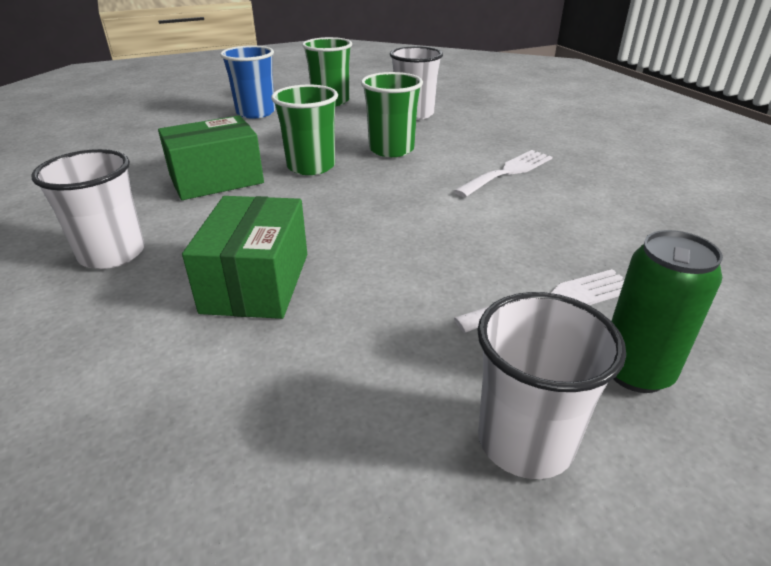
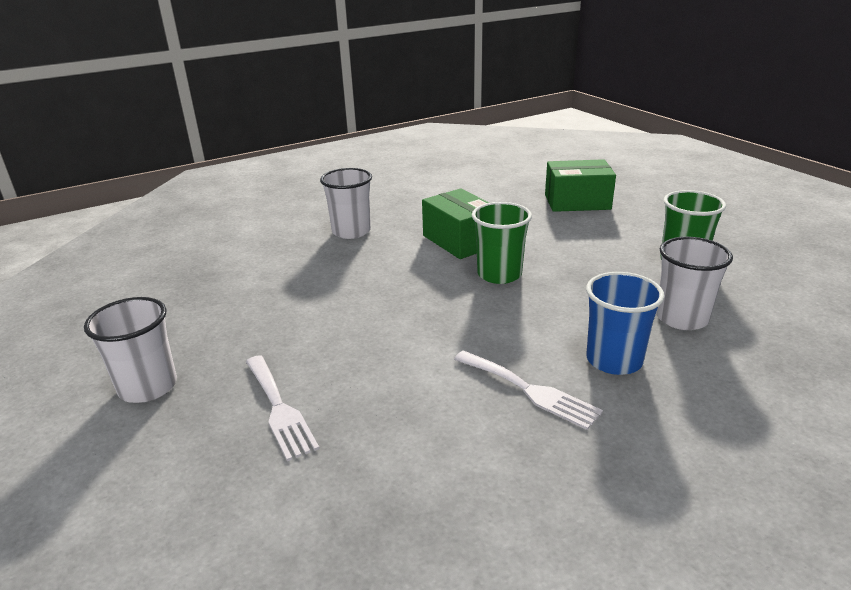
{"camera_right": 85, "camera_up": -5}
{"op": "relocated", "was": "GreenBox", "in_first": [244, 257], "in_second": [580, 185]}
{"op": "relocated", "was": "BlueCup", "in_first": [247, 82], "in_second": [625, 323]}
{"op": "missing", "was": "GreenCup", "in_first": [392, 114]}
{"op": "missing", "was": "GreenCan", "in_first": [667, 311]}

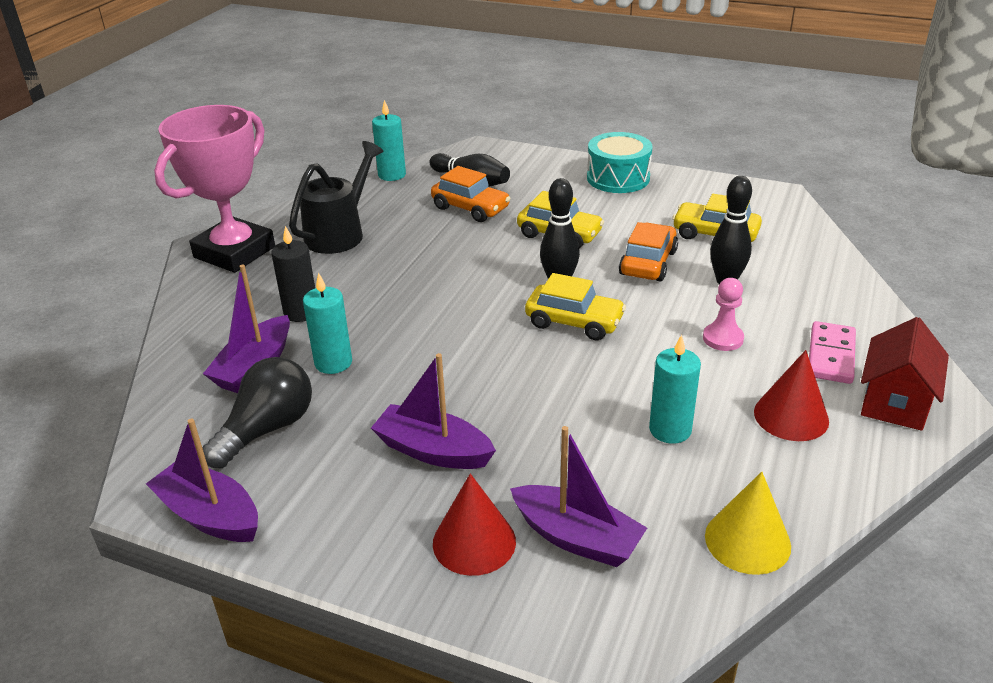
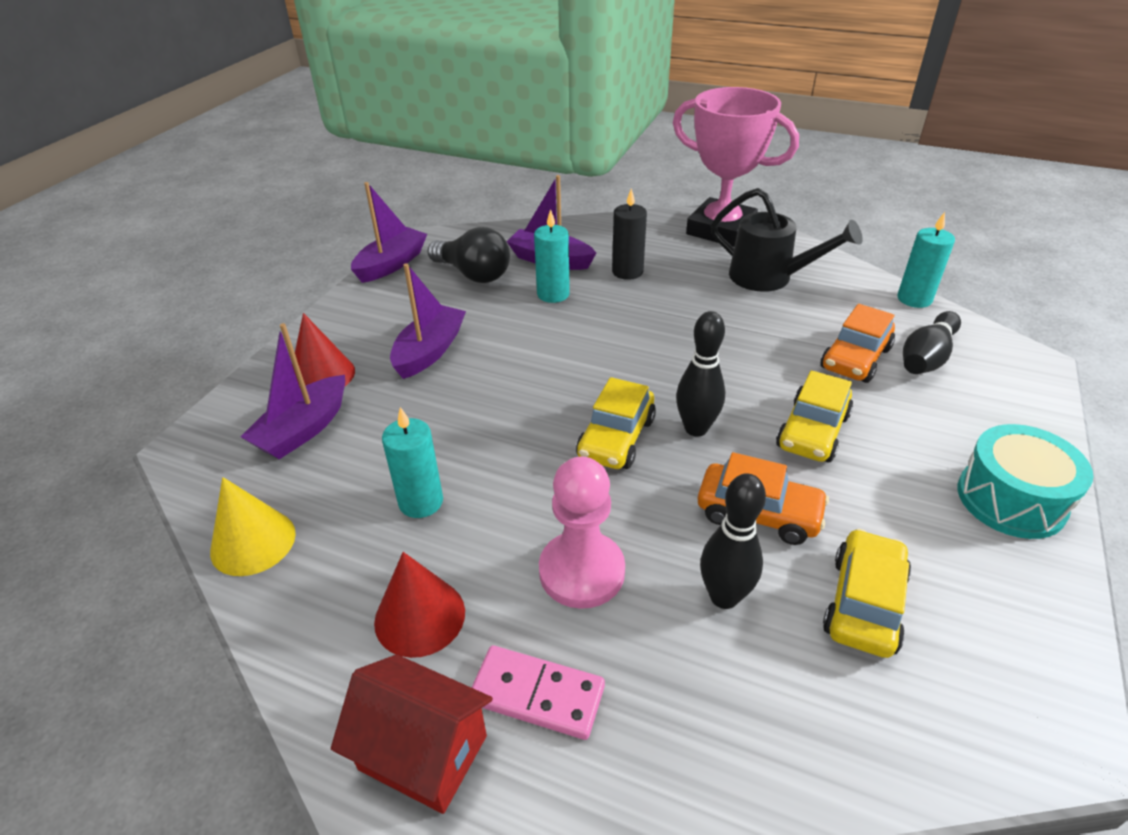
{"camera_right": 90, "camera_up": 5}
{"op": "size", "was": "PinkPawn", "in_first": [723, 314], "in_second": [582, 532], "ratio": 1.63}

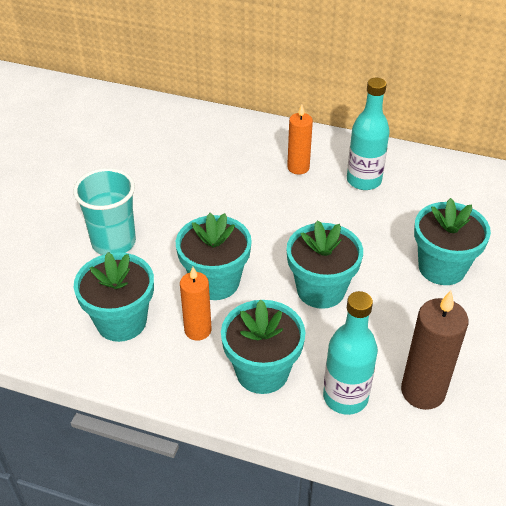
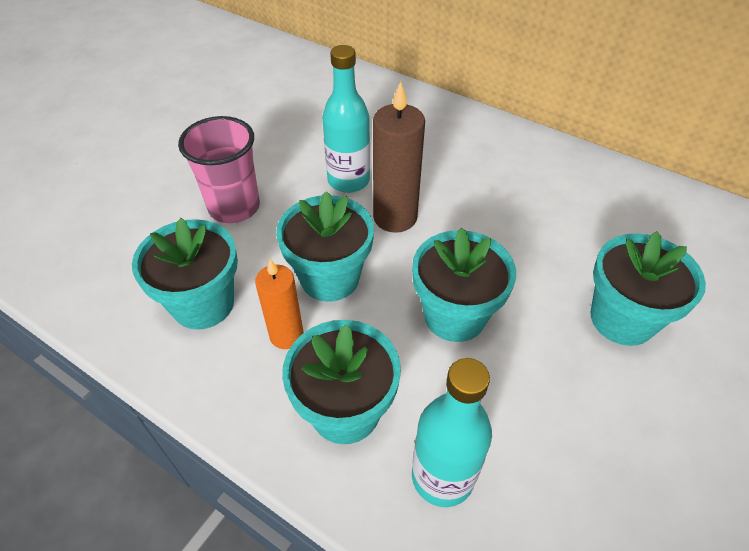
{"camera_right": 15, "camera_up": 5}
{"op": "colour", "was": "TurquoiseCup", "now": "PinkCup", "in_first": [104, 211], "in_second": [219, 169]}
{"op": "relocated", "was": "TurquoiseBottle", "in_first": [368, 134], "in_second": [346, 119]}
{"op": "relocated", "was": "BrownCandle", "in_first": [434, 350], "in_second": [399, 157]}
{"op": "missing", "was": "OrangeCandle", "in_first": [300, 140]}

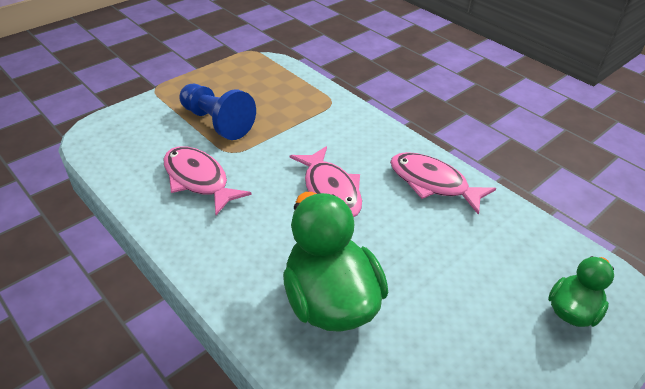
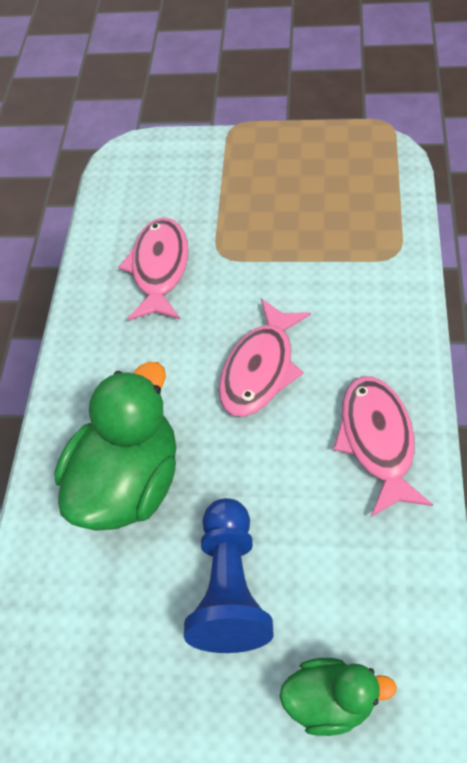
{"camera_right": 55, "camera_up": 15}
{"op": "relocated", "was": "BluePawn", "in_first": [217, 112], "in_second": [229, 575]}

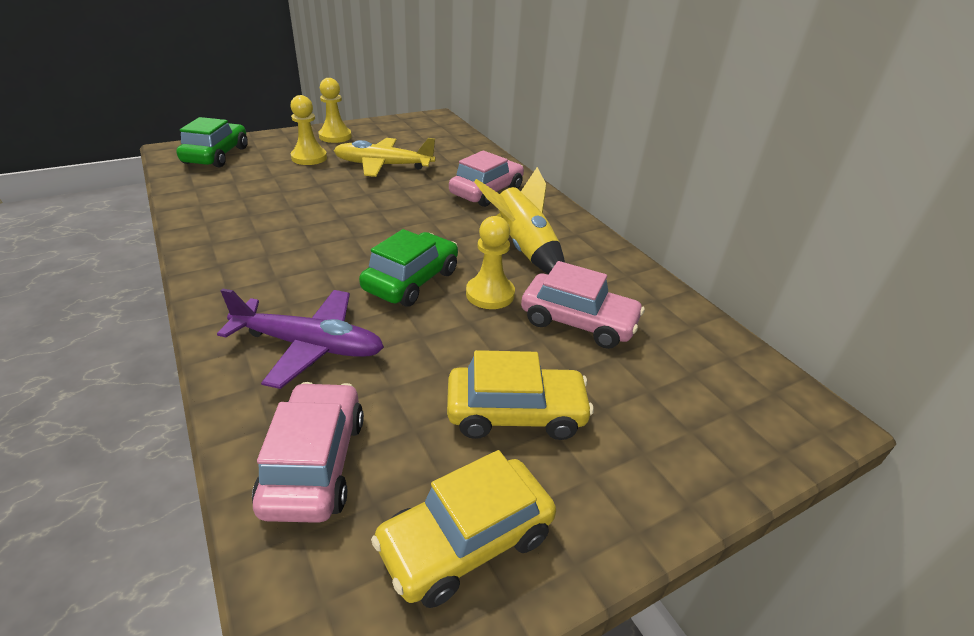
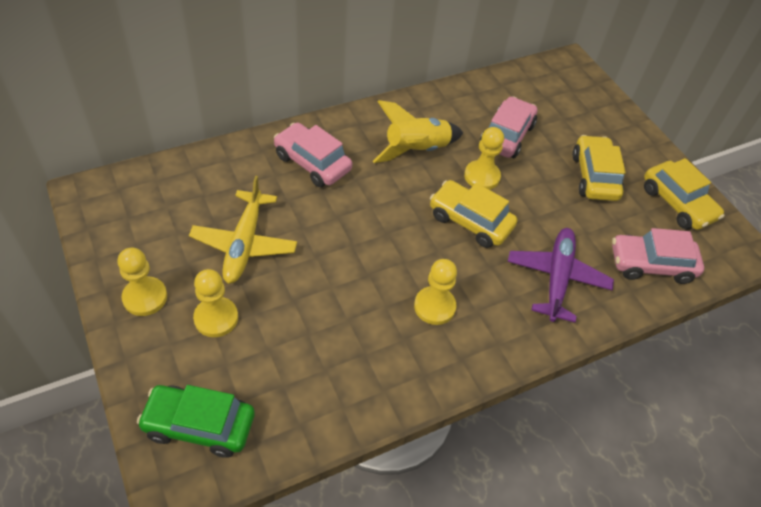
{"camera_right": -90, "camera_up": 15}
{"op": "appeared", "now": "YellowPawn", "in_second": [435, 292]}
{"op": "colour", "was": "GreenCar", "now": "YellowCar", "in_first": [408, 267], "in_second": [473, 214]}

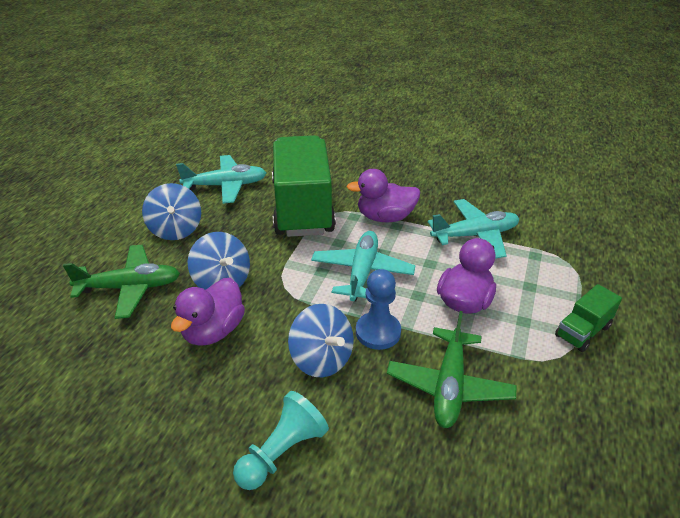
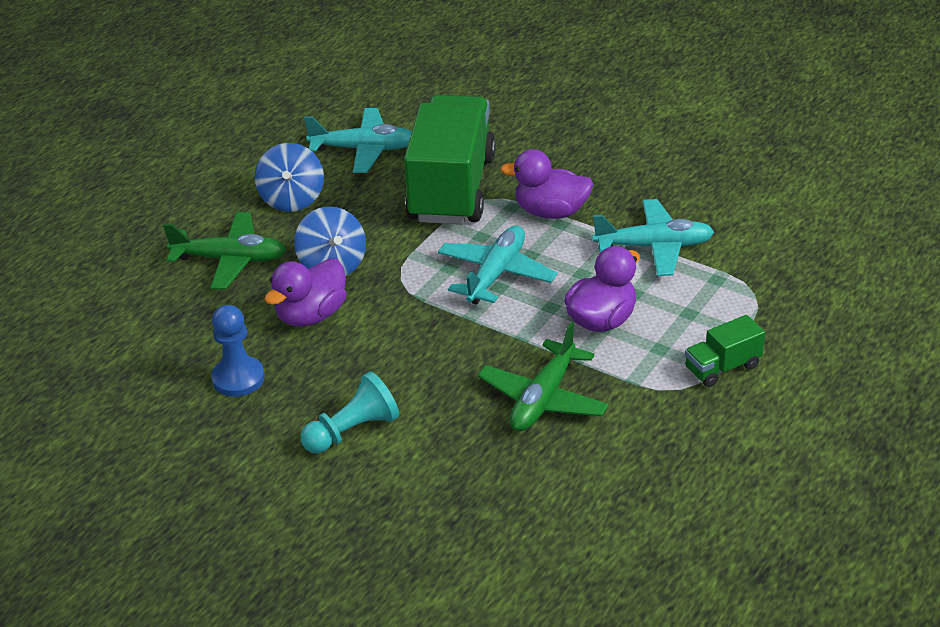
{"camera_right": 15, "camera_up": 0}
{"op": "relocated", "was": "BluePawn", "in_first": [378, 309], "in_second": [238, 351]}
{"op": "missing", "was": "BlueSpinningTop", "in_first": [321, 340]}

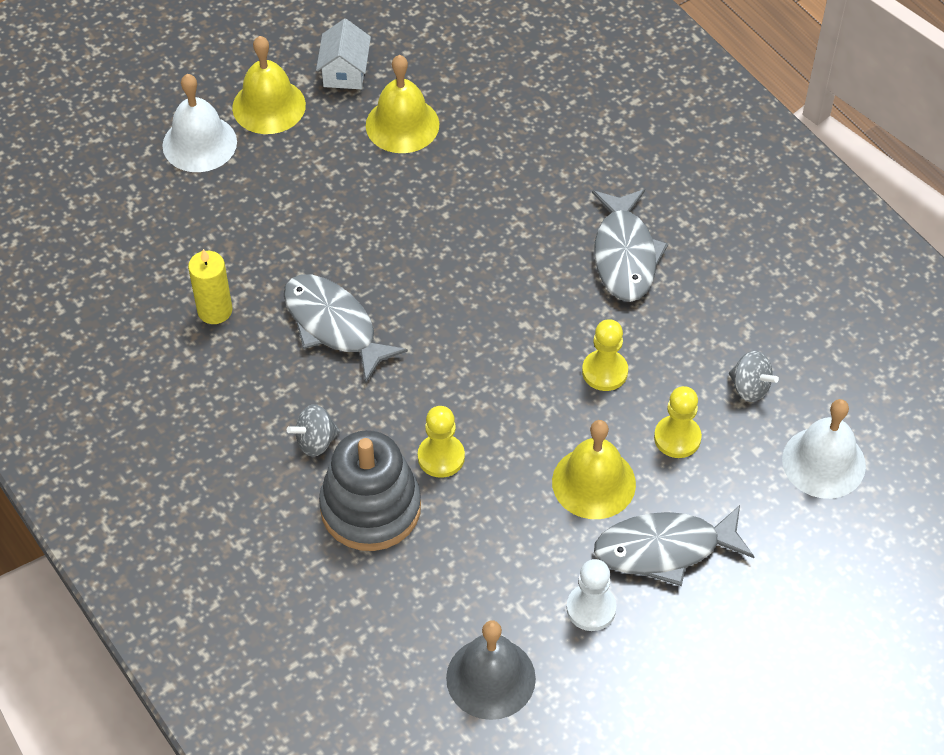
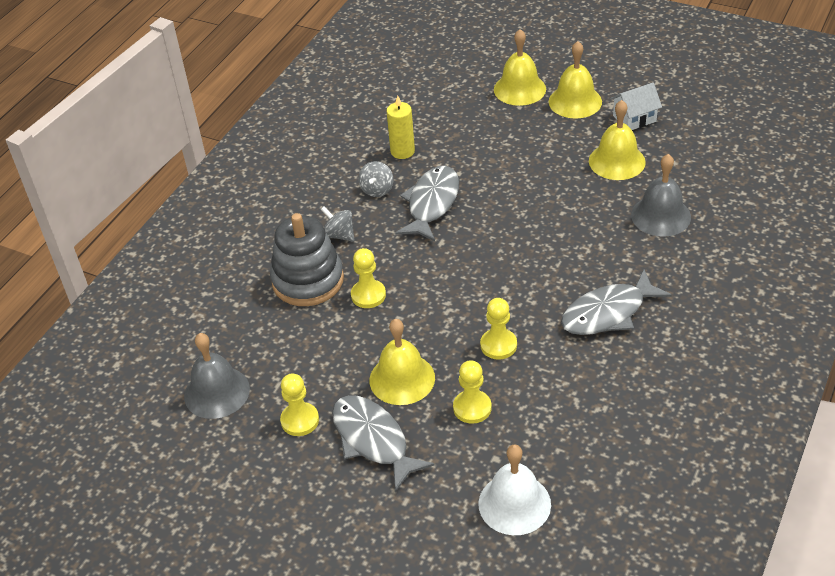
{"camera_right": 65, "camera_up": -10}
{"op": "colour", "was": "WhitePawn", "now": "YellowPawn", "in_first": [591, 595], "in_second": [299, 404]}
{"op": "relocated", "was": "GreySpinningTop", "in_first": [754, 376], "in_second": [375, 179]}
{"op": "colour", "was": "WhiteBell", "now": "YellowBell", "in_first": [199, 123], "in_second": [520, 67]}
{"op": "appeared", "now": "GreyBell", "in_second": [661, 195]}

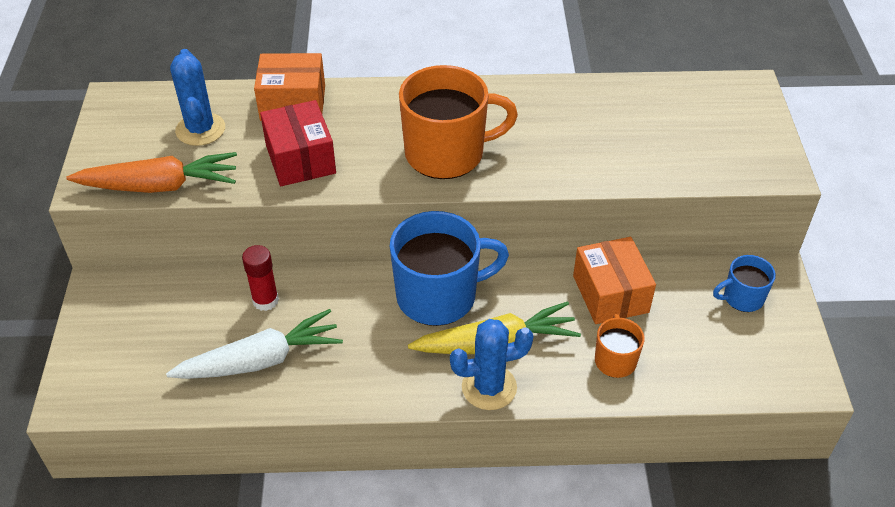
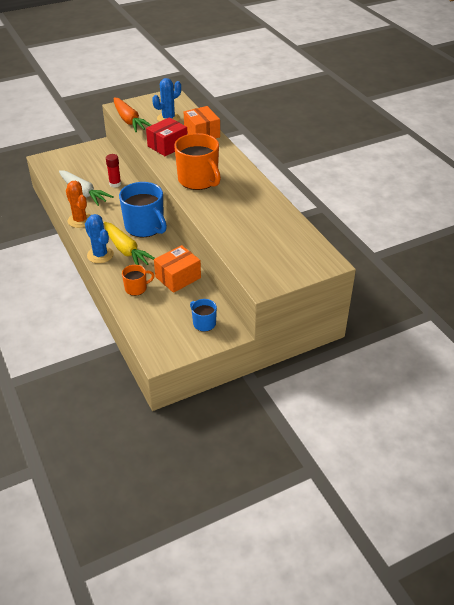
{"camera_right": 65, "camera_up": -5}
{"op": "appeared", "now": "OrangeCactus", "in_second": [78, 204]}

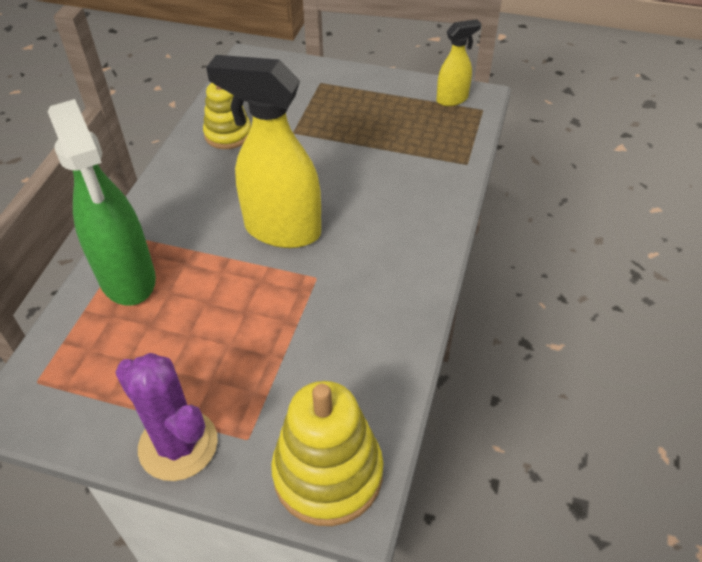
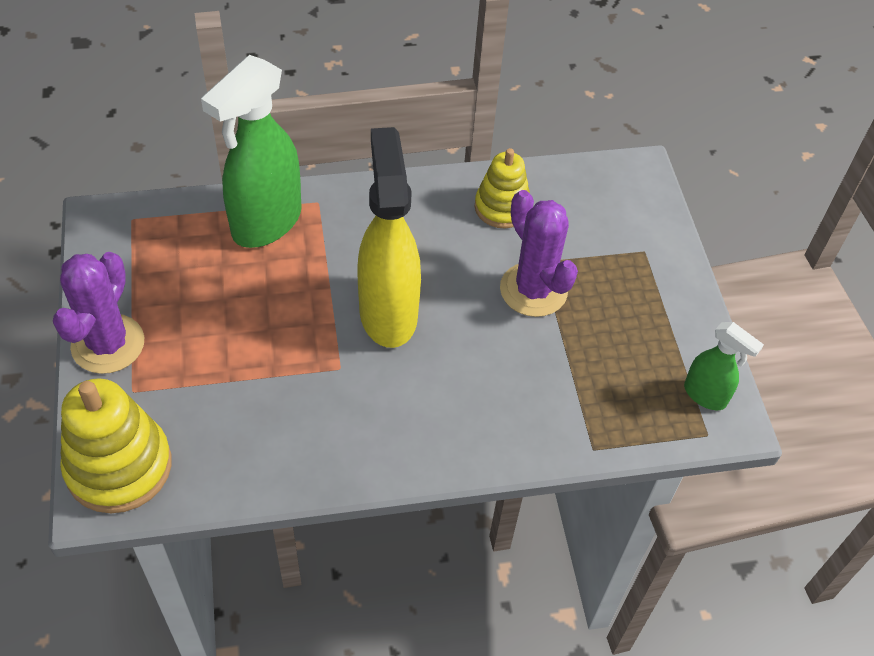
{"camera_right": 60, "camera_up": 5}
{"op": "appeared", "now": "PurpleCactus", "in_second": [539, 253]}
{"op": "colour", "was": "YellowSprayBottle", "now": "GreenSprayBottle", "in_first": [459, 62], "in_second": [724, 366]}

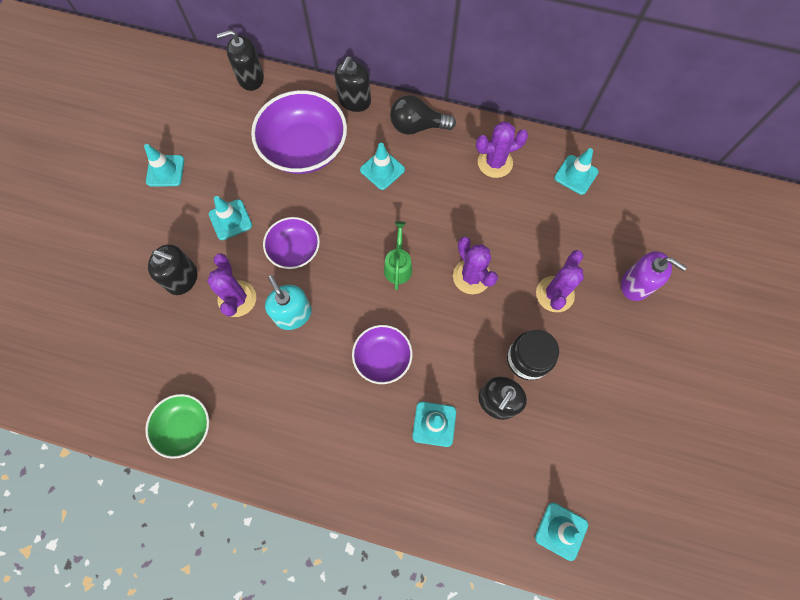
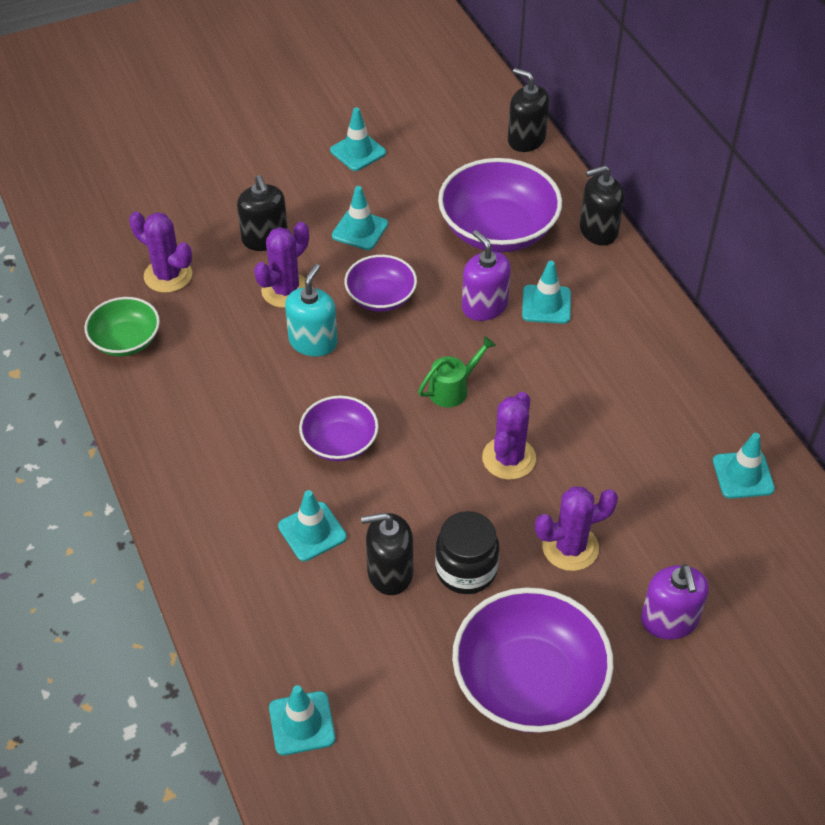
{"camera_right": 50, "camera_up": -20}
{"op": "relocated", "was": "PurpleCactus", "in_first": [502, 150], "in_second": [160, 252]}
{"op": "appeared", "now": "PurpleBowl", "in_second": [532, 660]}
{"op": "appeared", "now": "PurpleSoapDispenser", "in_second": [486, 275]}
{"op": "missing", "was": "BlackLightBulb", "in_first": [423, 115]}

